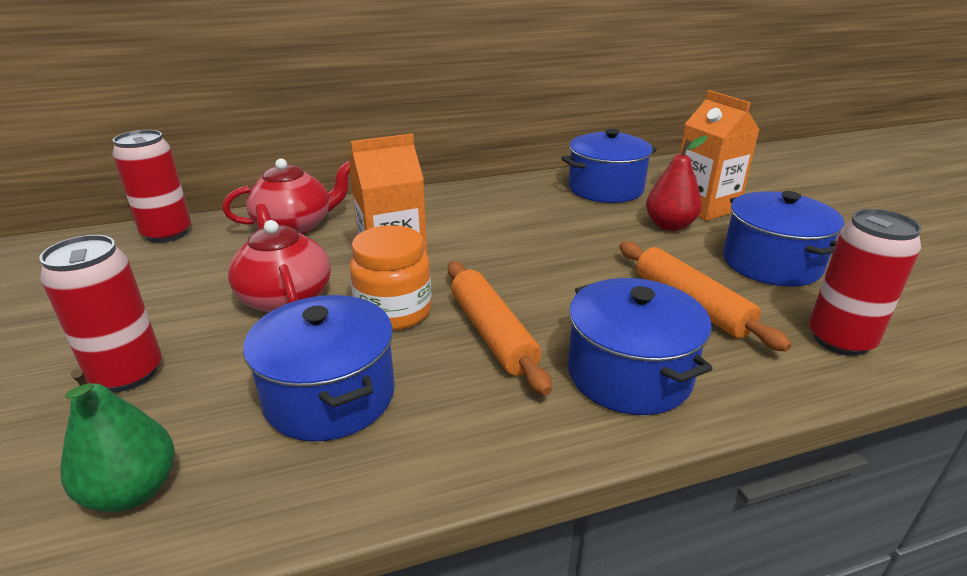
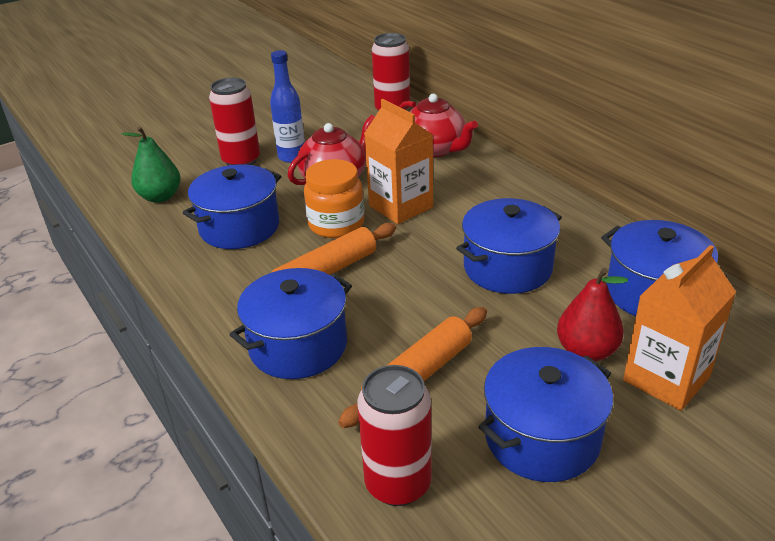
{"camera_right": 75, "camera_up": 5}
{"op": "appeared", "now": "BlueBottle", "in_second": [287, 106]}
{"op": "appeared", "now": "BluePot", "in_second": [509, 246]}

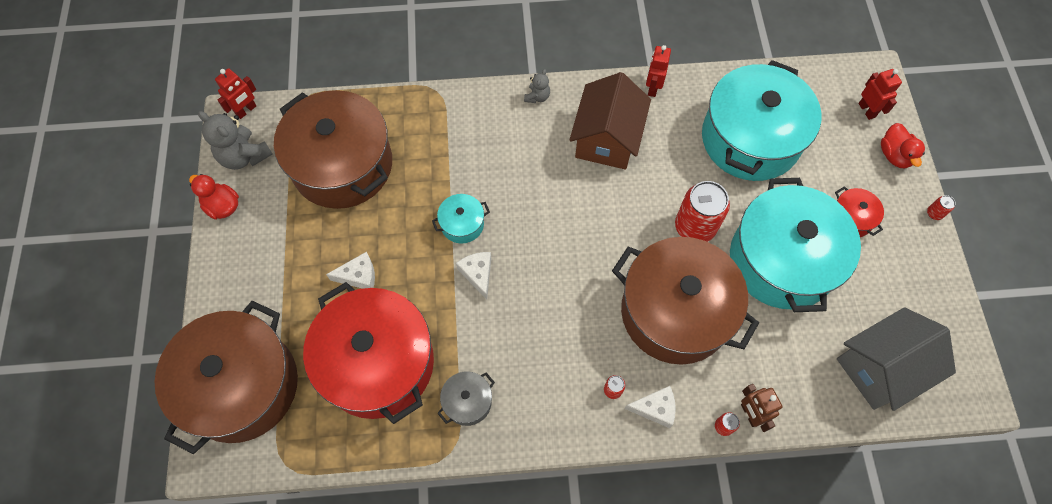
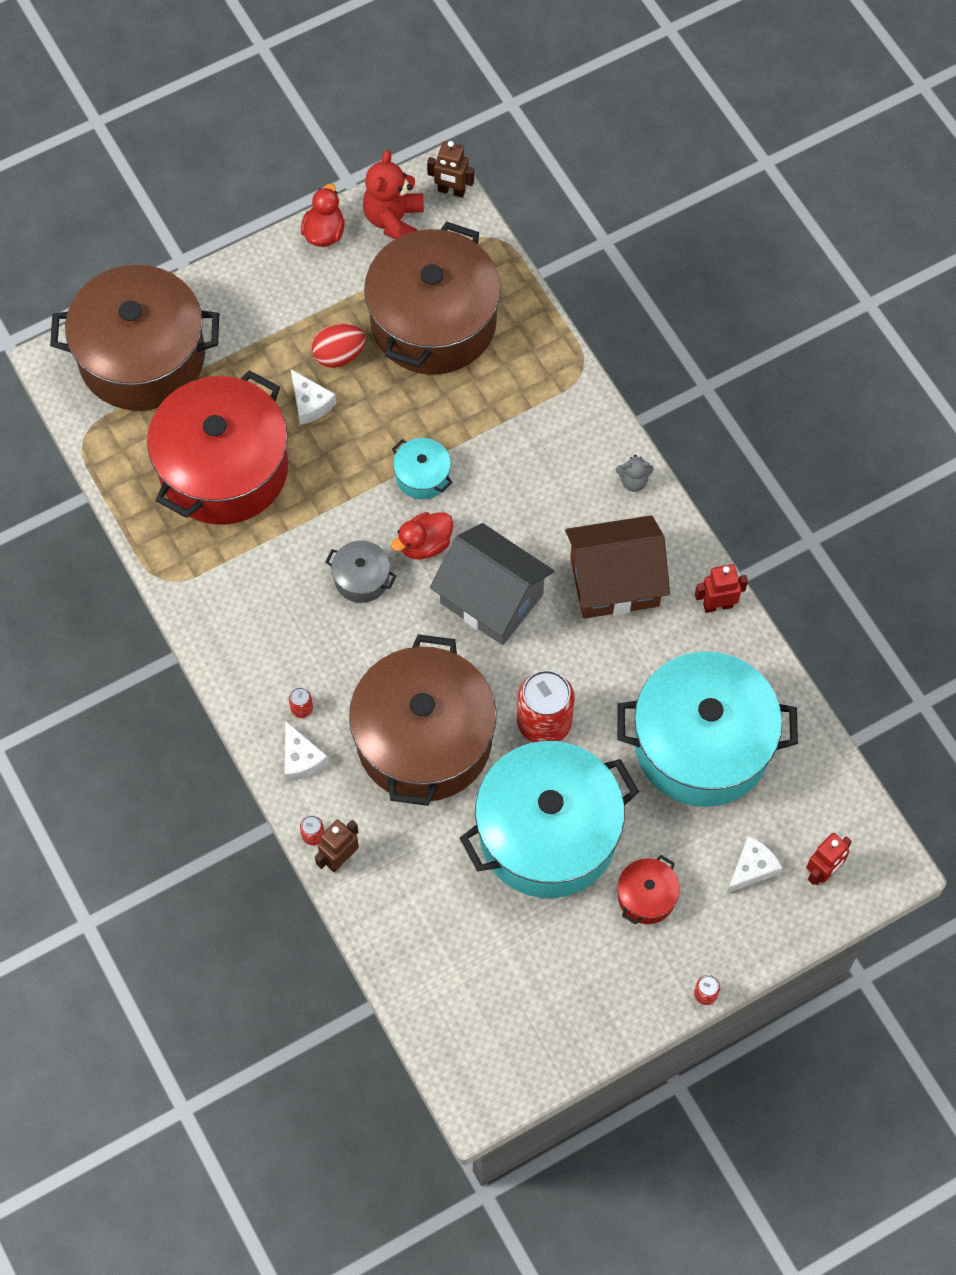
{"camera_right": 65, "camera_up": 0}
{"op": "appeared", "now": "RedEgg", "in_second": [338, 346]}
{"op": "relocated", "was": "GreyPot", "in_first": [466, 398], "in_second": [360, 571]}
{"op": "colour", "was": "GreyTeddyBear", "now": "RedTeddyBear", "in_first": [235, 140], "in_second": [393, 194]}
{"op": "relocated", "was": "RedDuck", "in_first": [903, 145], "in_second": [422, 535]}
{"op": "colour", "was": "RedRobot", "now": "BrownRobot", "in_first": [235, 93], "in_second": [450, 169]}
{"op": "relocated", "was": "GreyHouse", "in_first": [896, 359], "in_second": [492, 584]}
{"op": "relocated", "was": "WhiteCheese", "in_first": [473, 276], "in_second": [755, 864]}

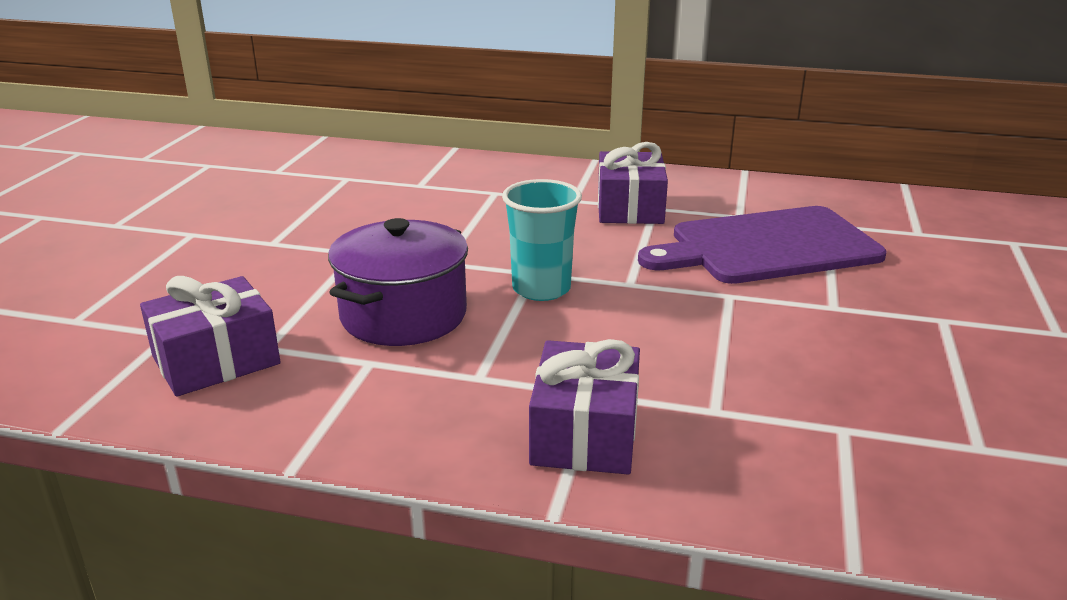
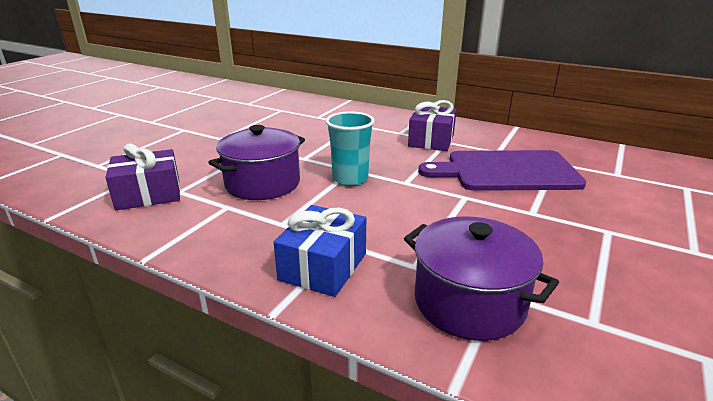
{"camera_right": 15, "camera_up": 0}
{"op": "colour", "was": "PurpleGift", "now": "BlueGift", "in_first": [584, 407], "in_second": [320, 251]}
{"op": "appeared", "now": "PurplePot", "in_second": [481, 279]}

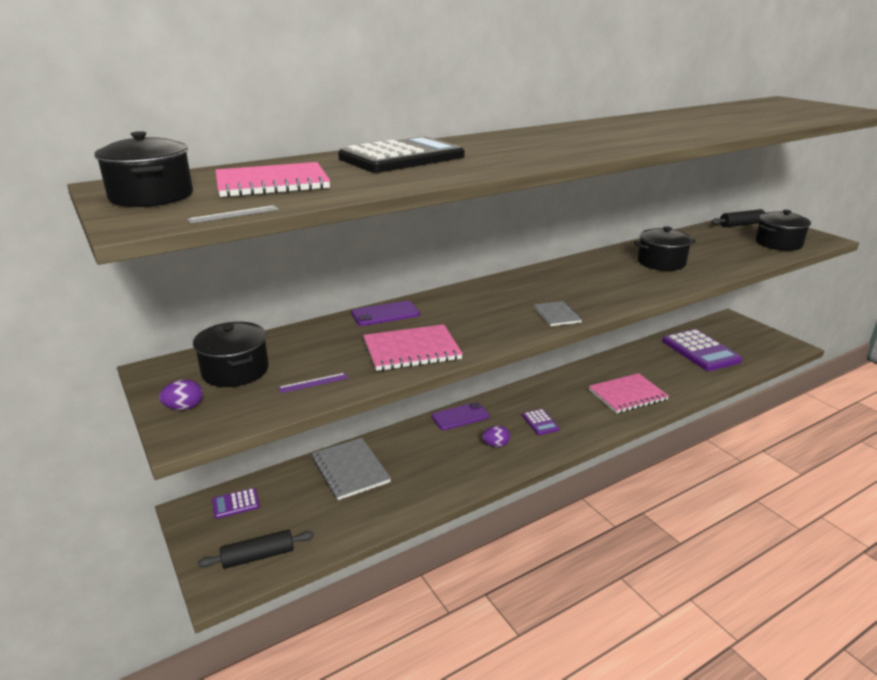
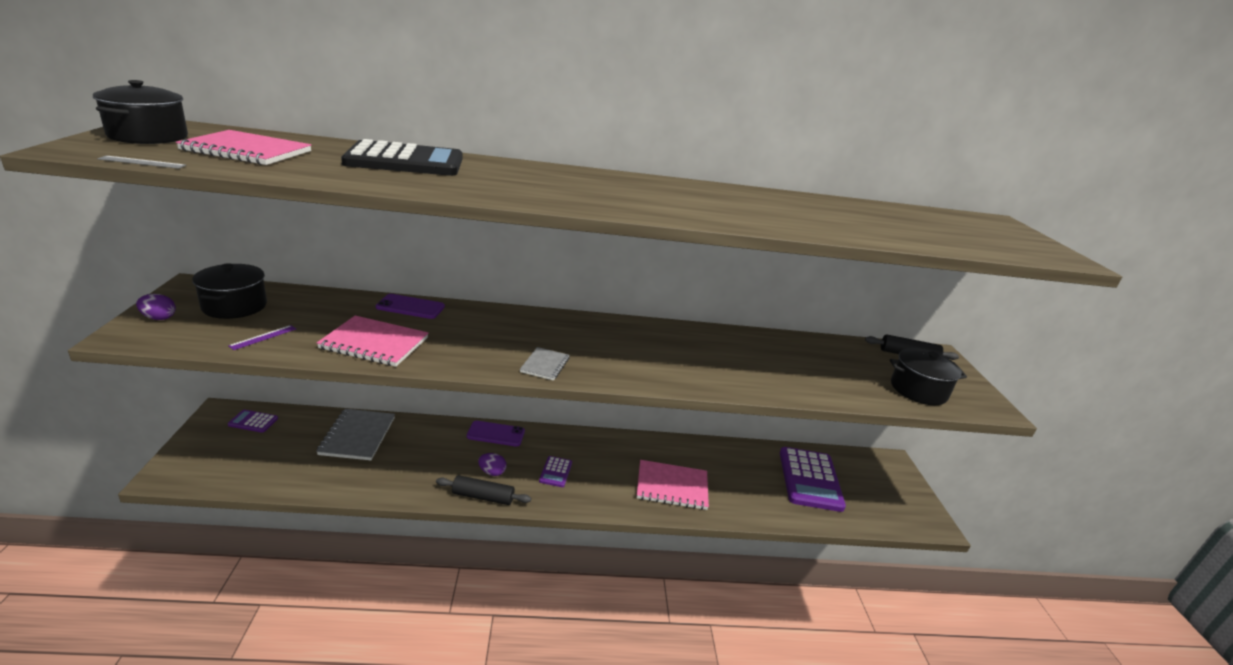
{"camera_right": 25, "camera_up": 0}
{"op": "spun", "was": "PurpleRuler", "in_first": [313, 383], "in_second": [262, 337], "clockwise": -60}
{"op": "relocated", "was": "BlackRollingPin", "in_first": [255, 549], "in_second": [483, 490]}
{"op": "missing", "was": "BlackPot", "in_first": [665, 248]}

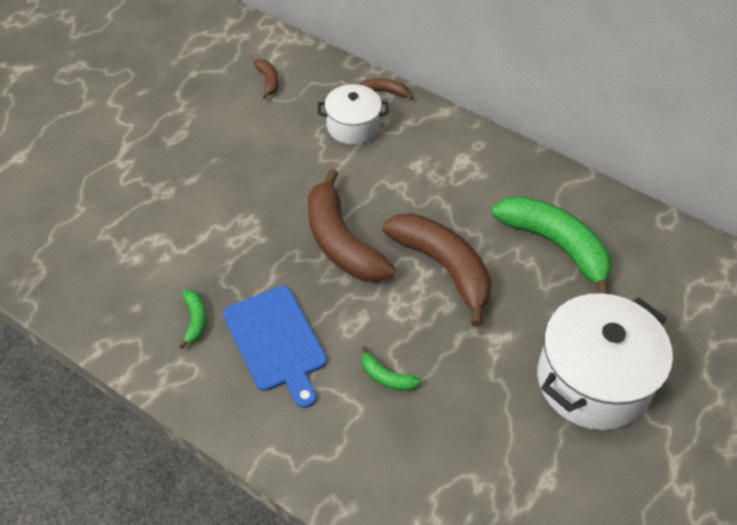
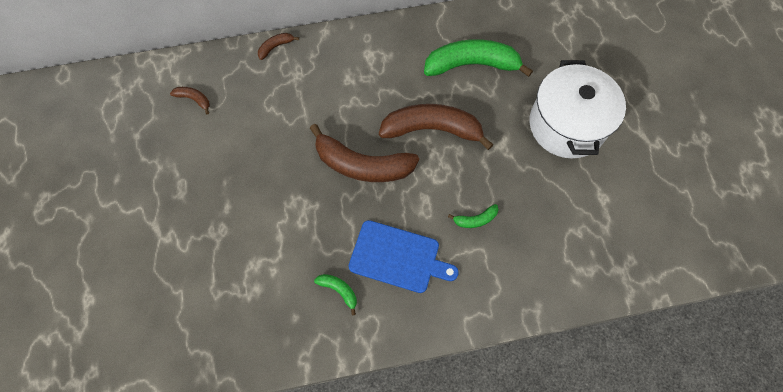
{"camera_right": -45, "camera_up": 15}
{"op": "missing", "was": "WhitePot", "in_first": [353, 114]}

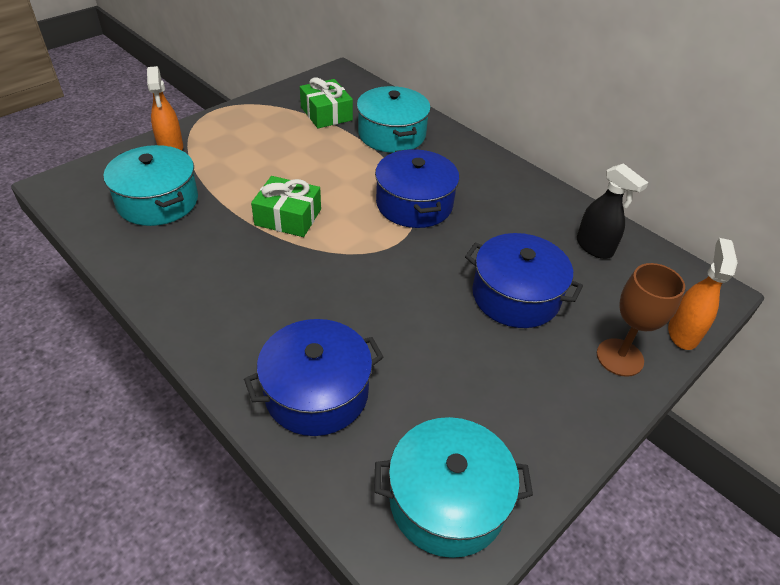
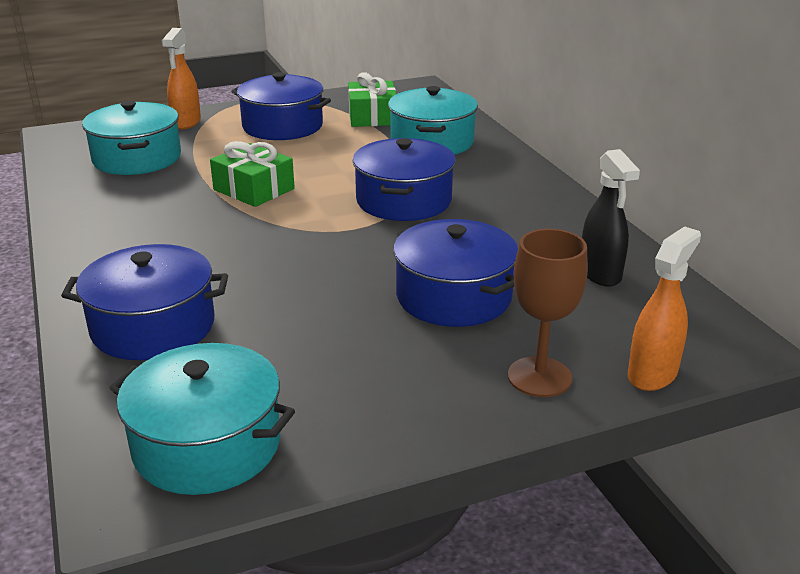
{"camera_right": 25, "camera_up": -15}
{"op": "appeared", "now": "BluePot", "in_second": [281, 106]}

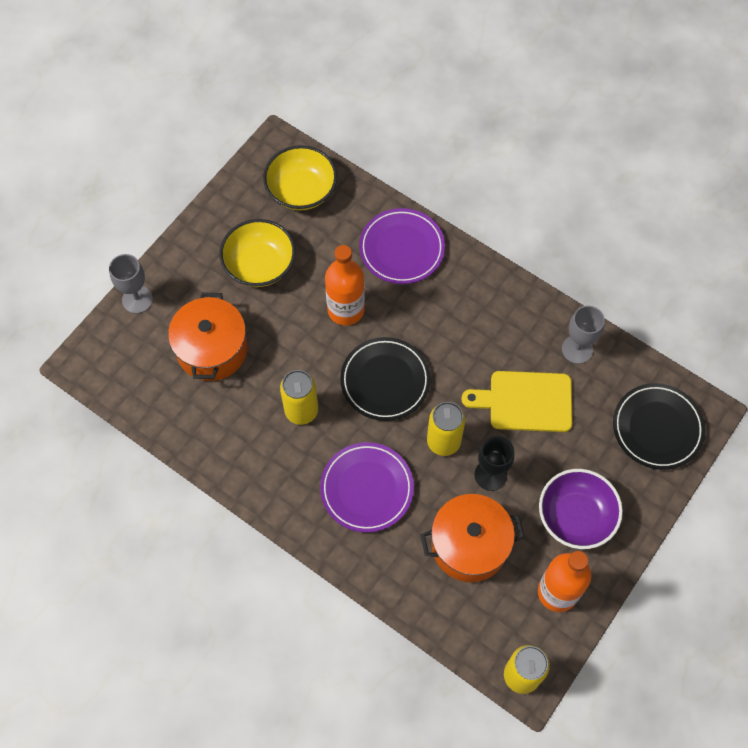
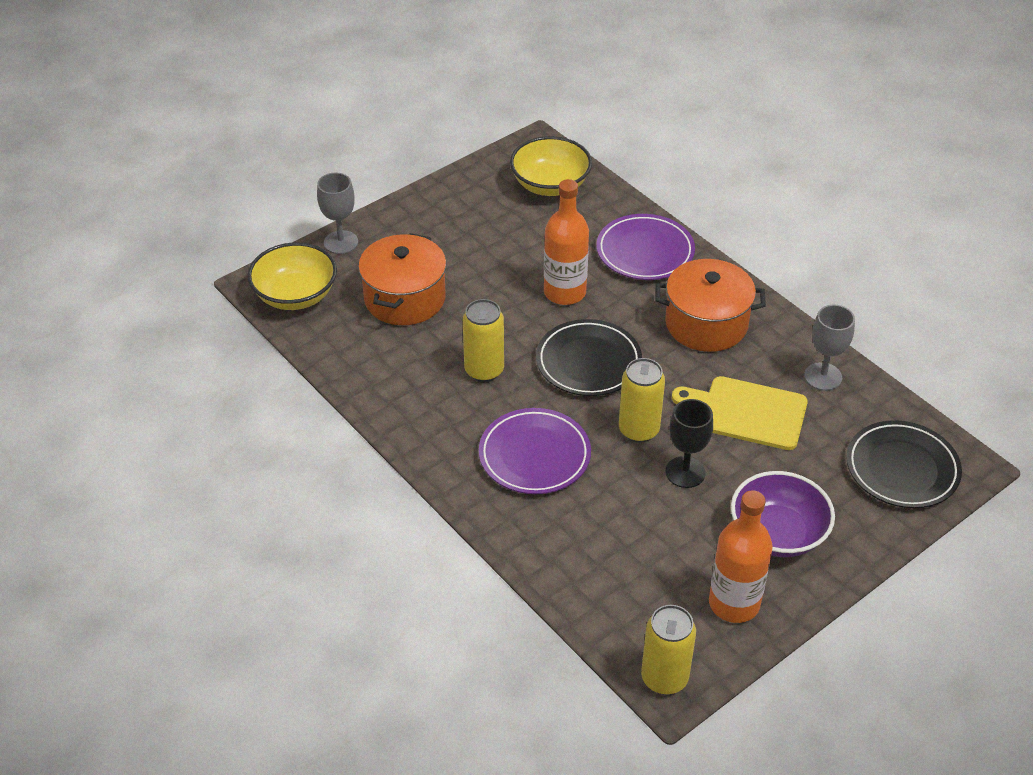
{"camera_right": 15, "camera_up": -20}
{"op": "relocated", "was": "YellowBowl", "in_first": [258, 253], "in_second": [292, 276]}
{"op": "relocated", "was": "OrangePot", "in_first": [472, 538], "in_second": [710, 305]}

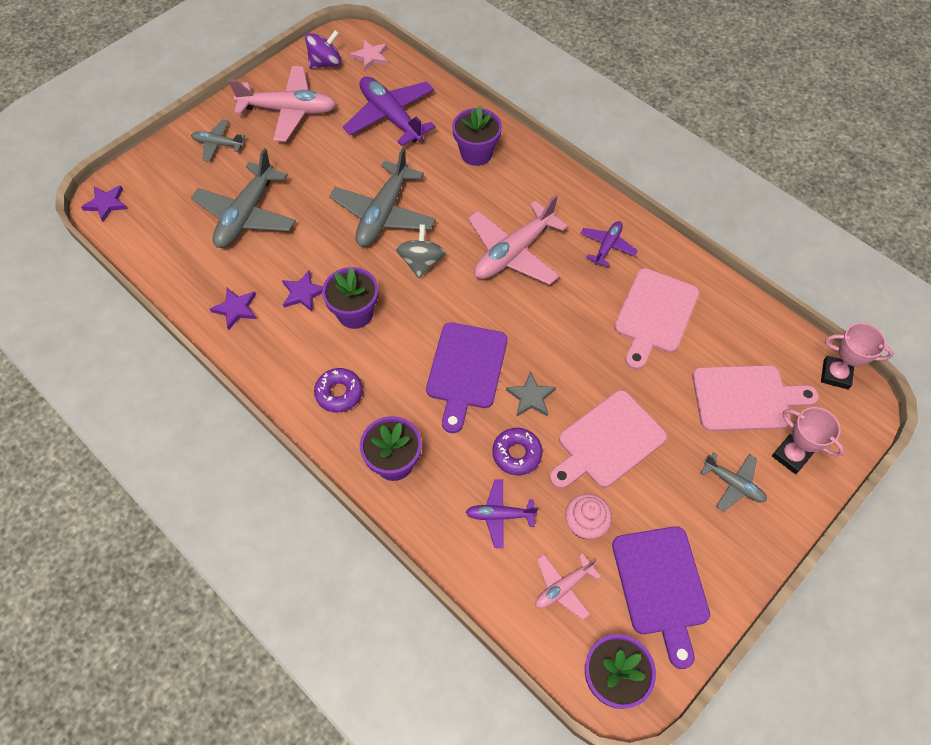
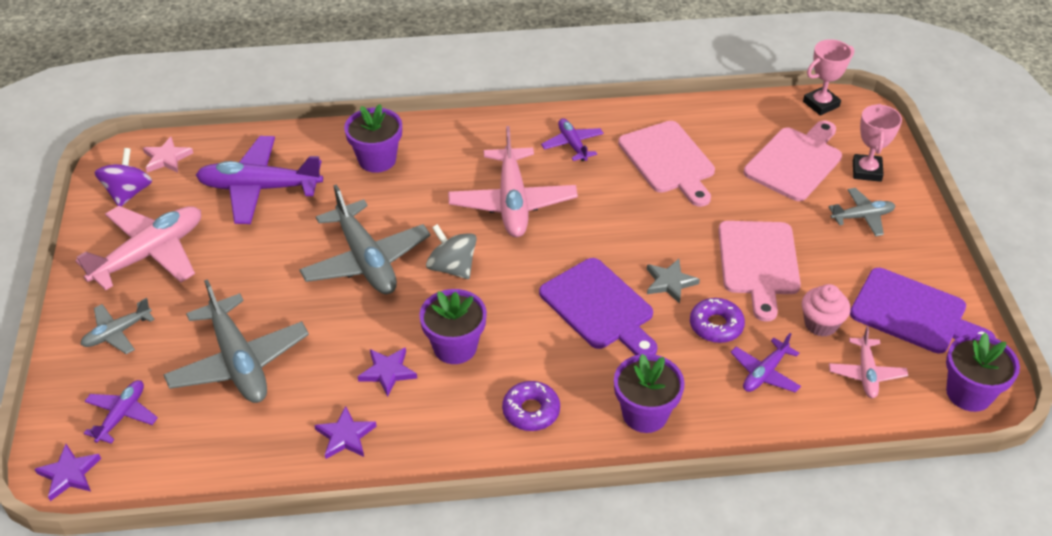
{"camera_right": -50, "camera_up": -15}
{"op": "appeared", "now": "PurplePlane", "in_second": [121, 412]}
{"op": "spun", "was": "PinkTrophy", "in_first": [808, 440], "in_second": [877, 143], "clockwise": -75}

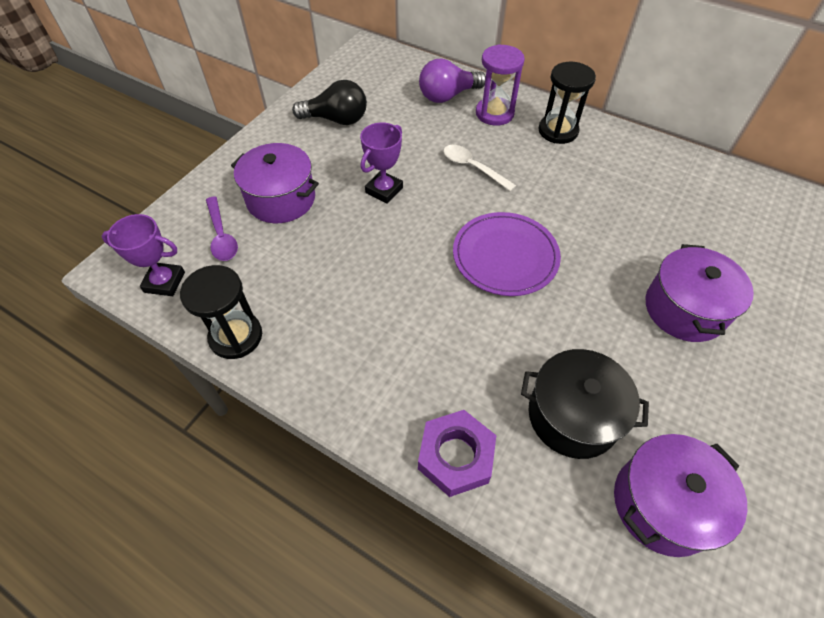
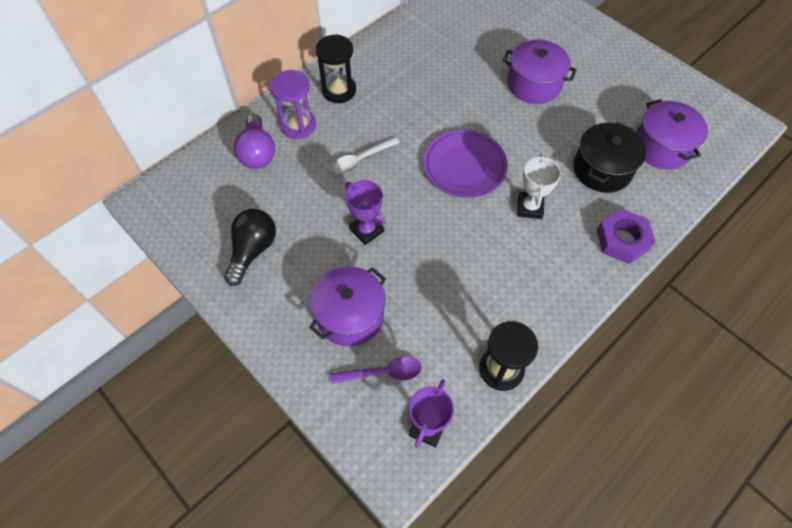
{"camera_right": -75, "camera_up": 5}
{"op": "appeared", "now": "WhiteTrophy", "in_second": [539, 186]}

